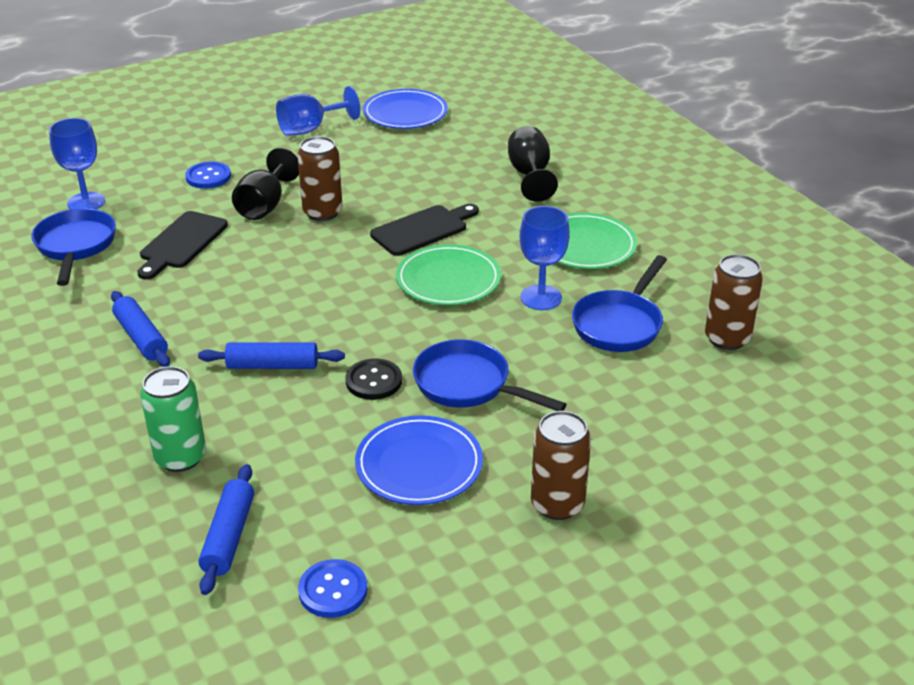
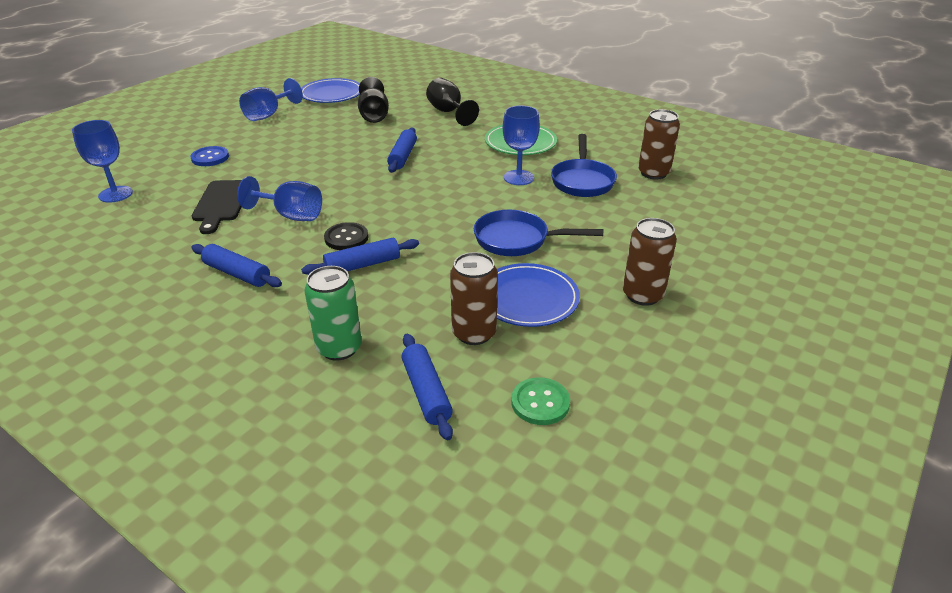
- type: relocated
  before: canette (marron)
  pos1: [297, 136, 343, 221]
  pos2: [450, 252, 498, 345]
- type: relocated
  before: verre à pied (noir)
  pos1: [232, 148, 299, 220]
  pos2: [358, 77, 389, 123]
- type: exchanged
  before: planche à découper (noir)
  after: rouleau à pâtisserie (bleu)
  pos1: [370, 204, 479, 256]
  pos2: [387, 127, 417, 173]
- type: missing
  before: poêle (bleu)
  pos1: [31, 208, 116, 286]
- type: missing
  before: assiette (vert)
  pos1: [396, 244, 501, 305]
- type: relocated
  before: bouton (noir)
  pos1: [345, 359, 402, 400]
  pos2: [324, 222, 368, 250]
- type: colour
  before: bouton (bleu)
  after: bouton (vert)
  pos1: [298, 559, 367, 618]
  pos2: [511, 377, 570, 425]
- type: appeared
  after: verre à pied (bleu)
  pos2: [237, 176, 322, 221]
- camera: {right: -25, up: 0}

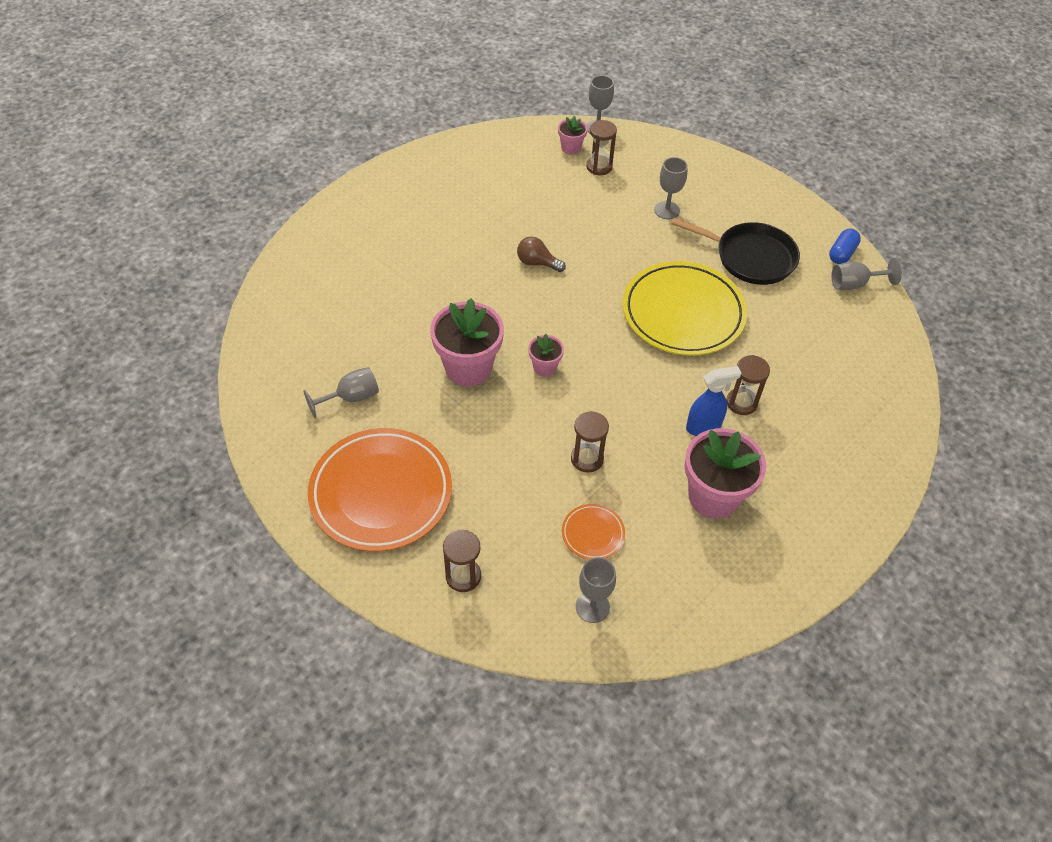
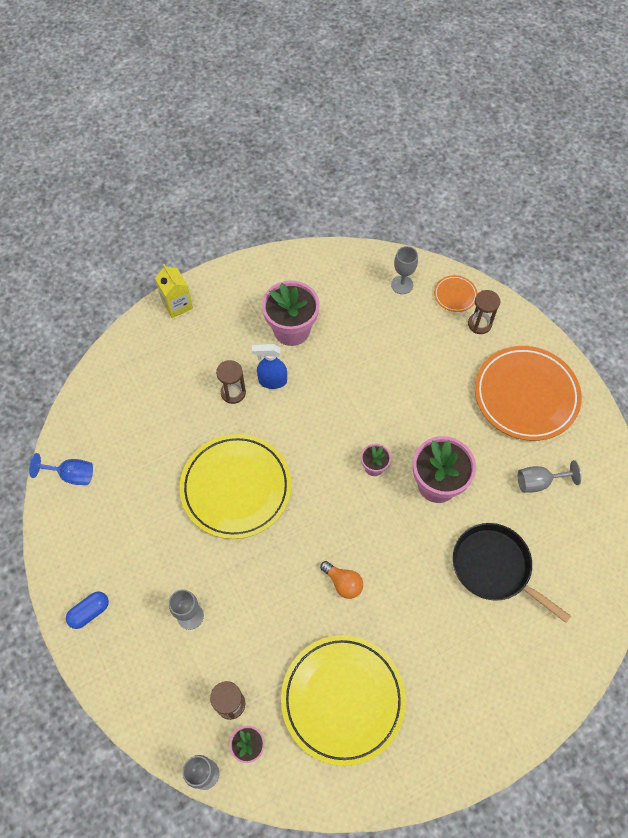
- type: relocated
  before: poêle (noir)
  pos1: [671, 217, 800, 285]
  pos2: [453, 523, 571, 623]
- type: relocated
  before: gélule (bleu)
  pos1: [829, 229, 861, 264]
  pos2: [66, 592, 109, 629]
- type: colour
  before: ampoule (marron)
  after: ampoule (orange)
  pos1: [517, 236, 566, 272]
  pos2: [320, 561, 363, 599]
- type: colour
  before: verre à pied (gris)
  after: verre à pied (bleu)
  pos1: [832, 258, 902, 290]
  pos2: [29, 453, 93, 485]
- type: missing
  before: sablier (marron)
  pos1: [571, 411, 609, 473]
- type: relocated
  before: assiette (orange)
  pos1: [562, 504, 625, 560]
  pos2: [434, 275, 478, 312]
- type: appeared
  after: brique de lait (jaune)
  pos2: [155, 264, 193, 318]
- type: appeared
  after: assiette (jaune)
  pos2: [281, 635, 406, 766]
- camera: {right: -160, up: 10}

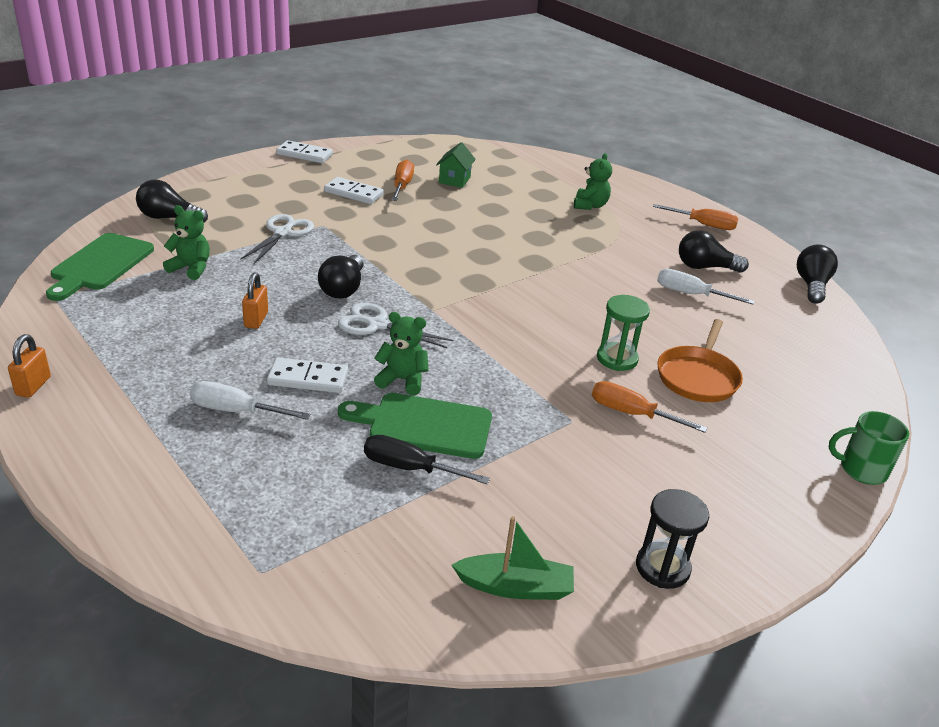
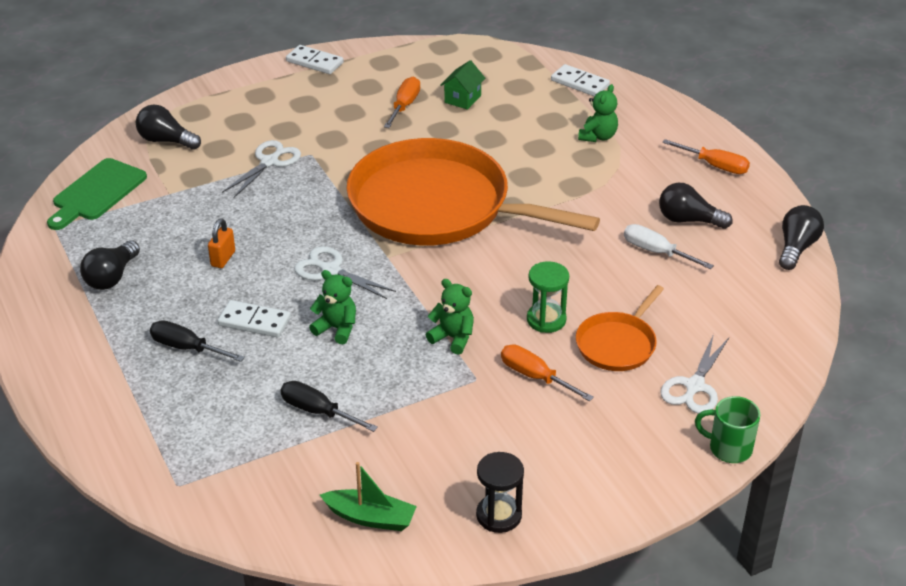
- type: relocated
  before: domino (blanc)
  pos1: [324, 177, 384, 204]
  pos2: [551, 64, 610, 96]
- type: relocated
  before: ours en peluche (vert)
  pos1: [163, 205, 210, 280]
  pos2: [426, 279, 474, 355]
- type: relocated
  before: ampoule (noir)
  pos1: [318, 255, 364, 299]
  pos2: [80, 240, 140, 290]
- type: missing
  before: cadenas (orange)
  pos1: [8, 334, 51, 398]
- type: colour
  before: tournevis (blanc)
  after: tournevis (noir)
  pos1: [190, 381, 310, 420]
  pos2: [150, 320, 245, 362]
- type: missing
  before: planche à découper (vert)
  pos1: [338, 393, 492, 459]
- type: appeared
  after: poêle (orange)
  pos2: [347, 138, 600, 245]
- type: appeared
  after: ciseaux (blanc)
  pos2: [660, 334, 729, 414]
- camera: {right: 15, up: 5}

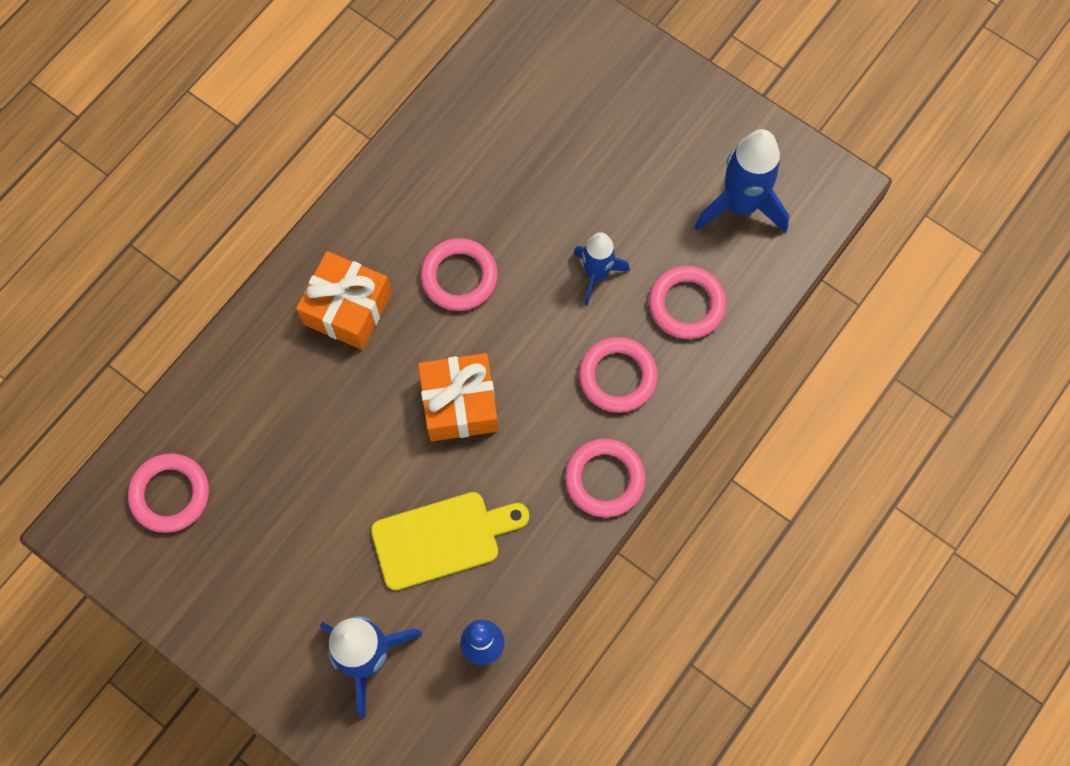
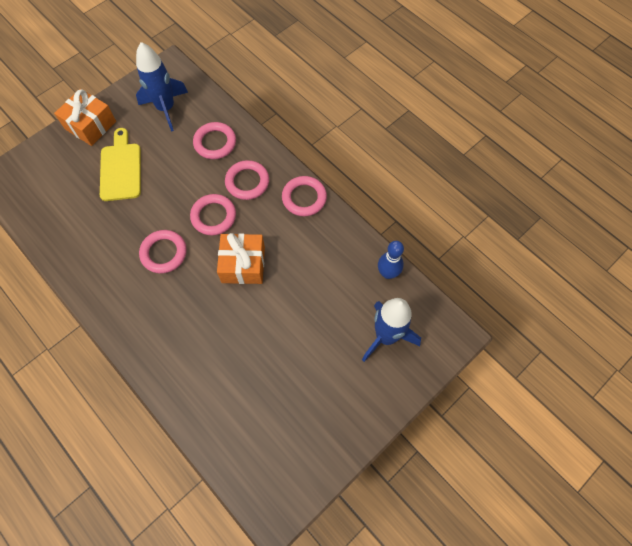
- type: missing
  before: fusée (bleu)
  pos1: [574, 232, 630, 306]
- type: relocated
  before: cadeau (orange)
  pos1: [296, 251, 392, 350]
  pos2: [54, 89, 116, 146]
- type: relocated
  before: anneau (rose)
  pos1: [128, 453, 209, 533]
  pos2: [190, 194, 236, 236]
- type: relocated
  before: planche à découper (jaune)
  pos1: [371, 492, 529, 590]
  pos2: [100, 128, 141, 201]
- camera: {right: -80, up: -5}

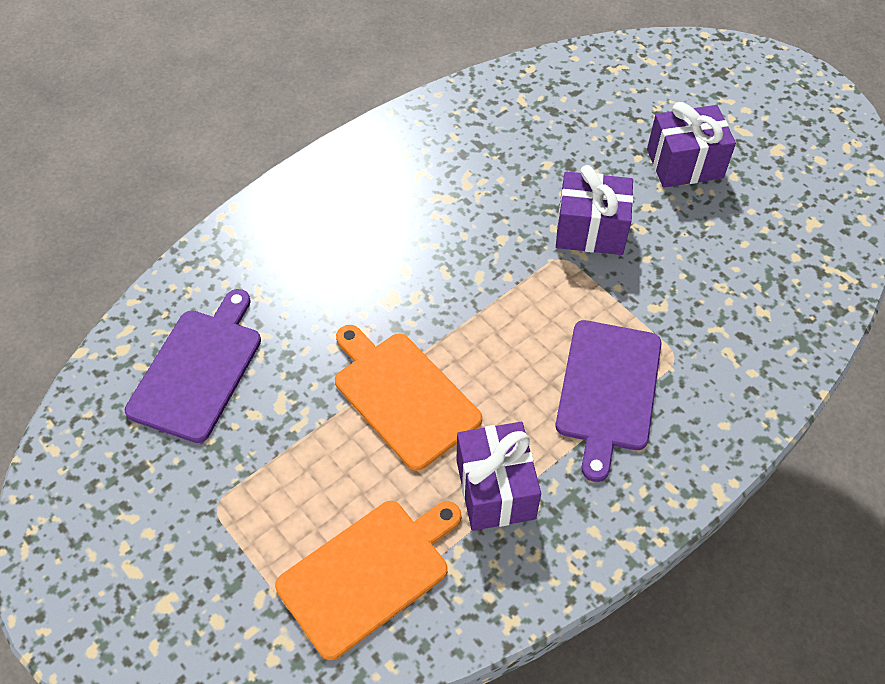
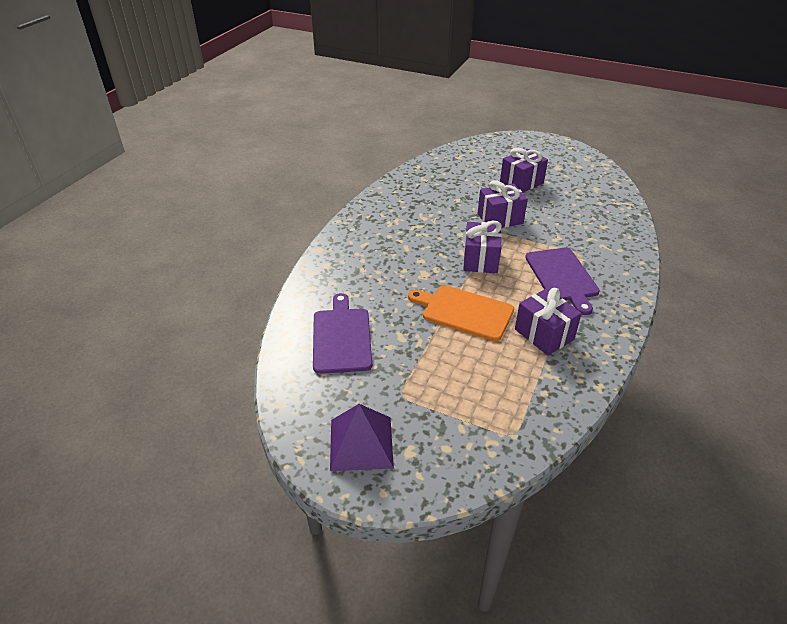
- type: missing
  before: planche à découper (orange)
  pos1: [275, 501, 461, 660]
- type: appeared
  after: cadeau (violet)
  pos2: [463, 221, 502, 273]
- type: appeared
  after: pyramide (violet)
  pos2: [330, 404, 394, 471]
- camera: {right: -25, up: -15}

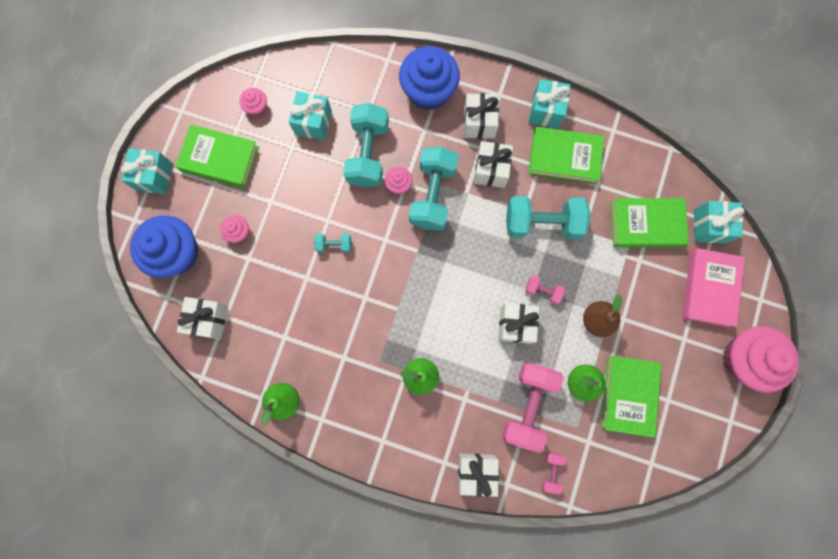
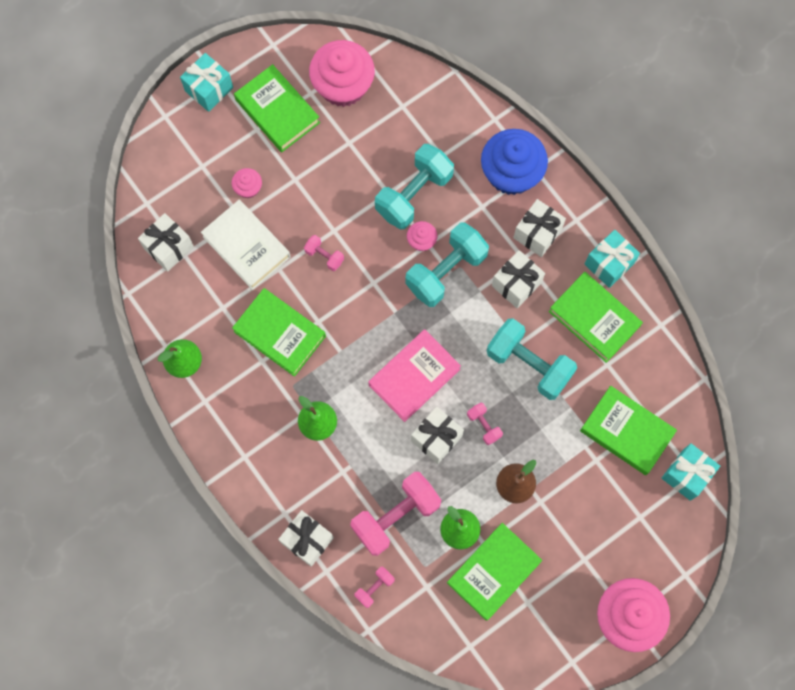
- type: size
  before: muffin (rose)
  pos1: [239, 88, 267, 116]
  pos2: [309, 40, 375, 107]
  scale: 2.17
- type: missing
  before: cadeau (turquoise)
  pos1: [289, 91, 332, 141]
- type: missing
  before: muffin (bleu)
  pos1: [130, 216, 199, 278]
- type: colour
  before: haltère (turquoise)
  after: haltère (rose)
  pos1: [314, 234, 351, 252]
  pos2: [304, 235, 344, 271]
- type: relocated
  before: livre (rose)
  pos1: [682, 248, 745, 328]
  pos2: [368, 330, 461, 422]
- type: appeared
  after: livre (blanc)
  pos2: [201, 200, 291, 290]
- type: appeared
  after: livre (vert)
  pos2: [232, 288, 326, 377]
- camera: {right: 35, up: -5}

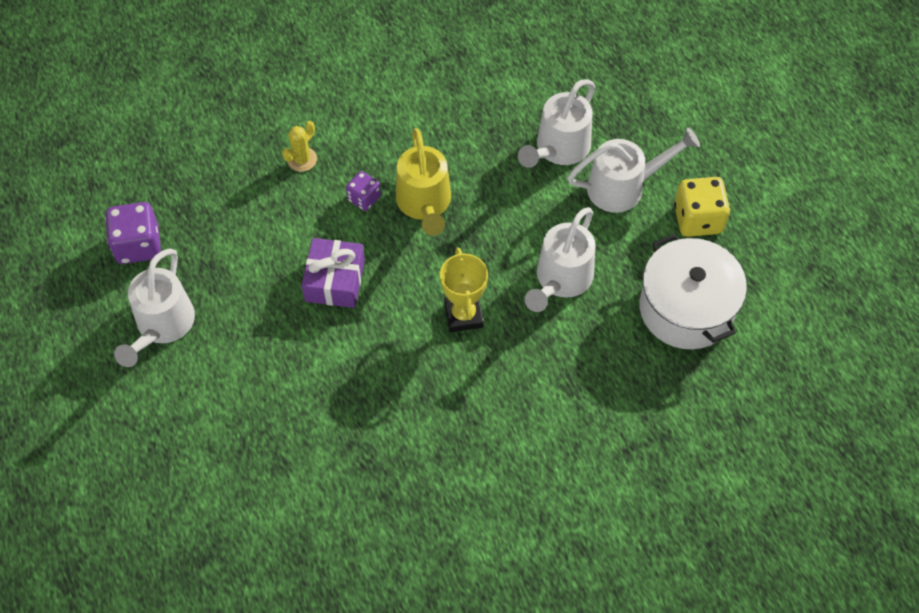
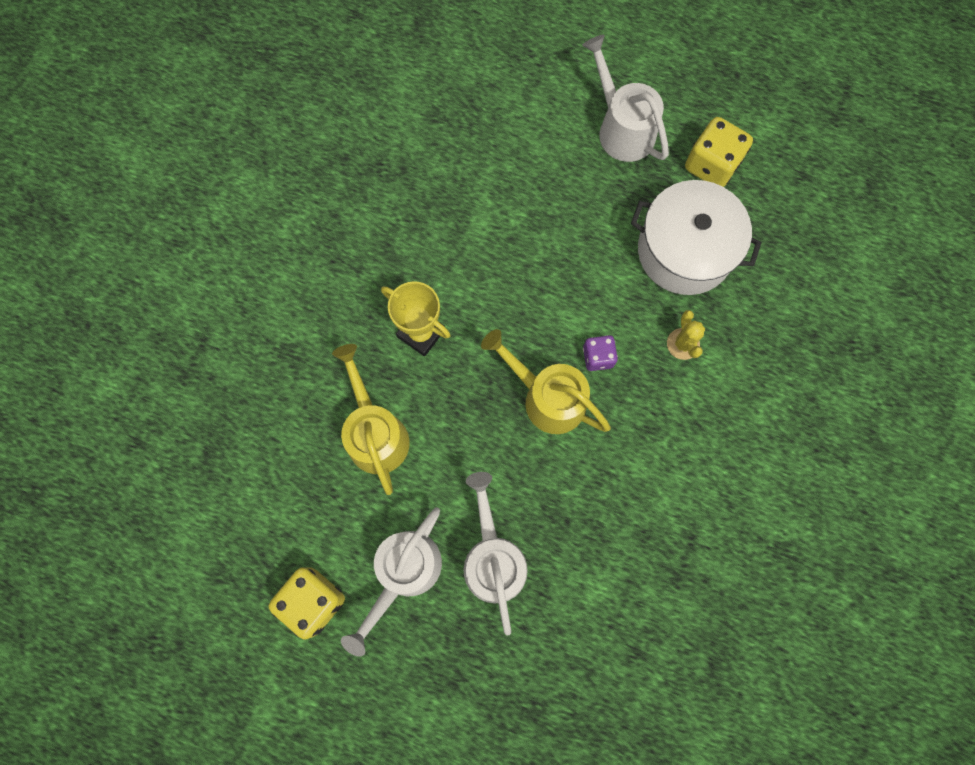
- type: colour
  before: dé (violet)
  after: dé (jaune)
  pos1: [105, 202, 161, 264]
  pos2: [685, 117, 753, 187]
- type: colour
  before: arrosoir (blanc)
  after: arrosoir (jaune)
  pos1: [525, 207, 596, 312]
  pos2: [332, 344, 410, 495]
- type: relocated
  before: marmite (blanc)
  pos1: [639, 234, 747, 349]
  pos2: [631, 180, 762, 295]
- type: missing
  before: cadeau (violet)
  pos1: [302, 238, 365, 308]
- camera: {right: 135, up: 15}

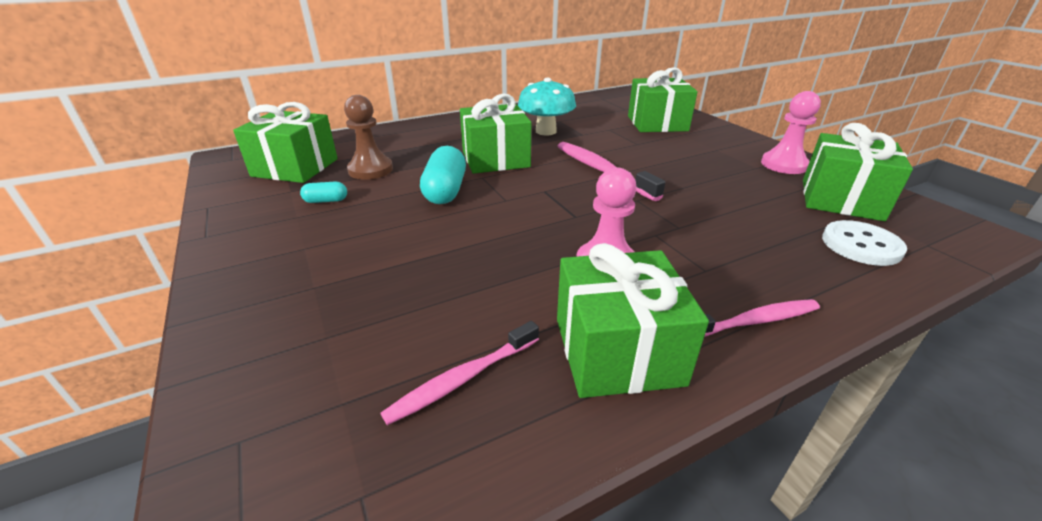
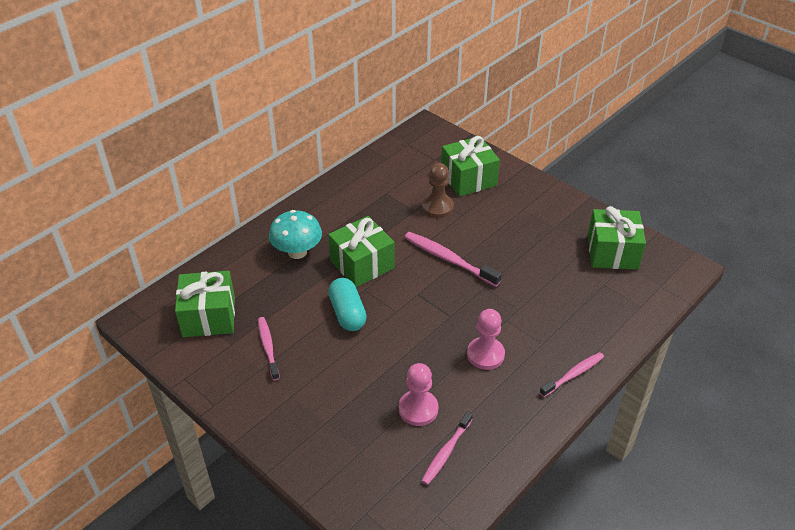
- type: relocated
  before: champignon (turquoise)
  pos1: [518, 78, 576, 135]
  pos2: [269, 210, 322, 259]
- type: relocated
  before: pion (rose)
  pos1: [761, 91, 821, 174]
  pos2: [399, 363, 438, 426]
- type: relocated
  before: pion (marron)
  pos1: [344, 95, 393, 180]
  pos2: [422, 163, 454, 218]
- type: exchanged
  before: gélule (turquoise)
  after: brosse à dents (rose)
  pos1: [300, 182, 347, 203]
  pos2: [258, 317, 280, 381]
- type: missing
  before: bouton (blanc)
  pos1: [822, 220, 907, 266]
- type: missing
  before: cadeau (vert)
  pos1: [557, 243, 709, 398]
- camera: {right: -20, up: 10}

